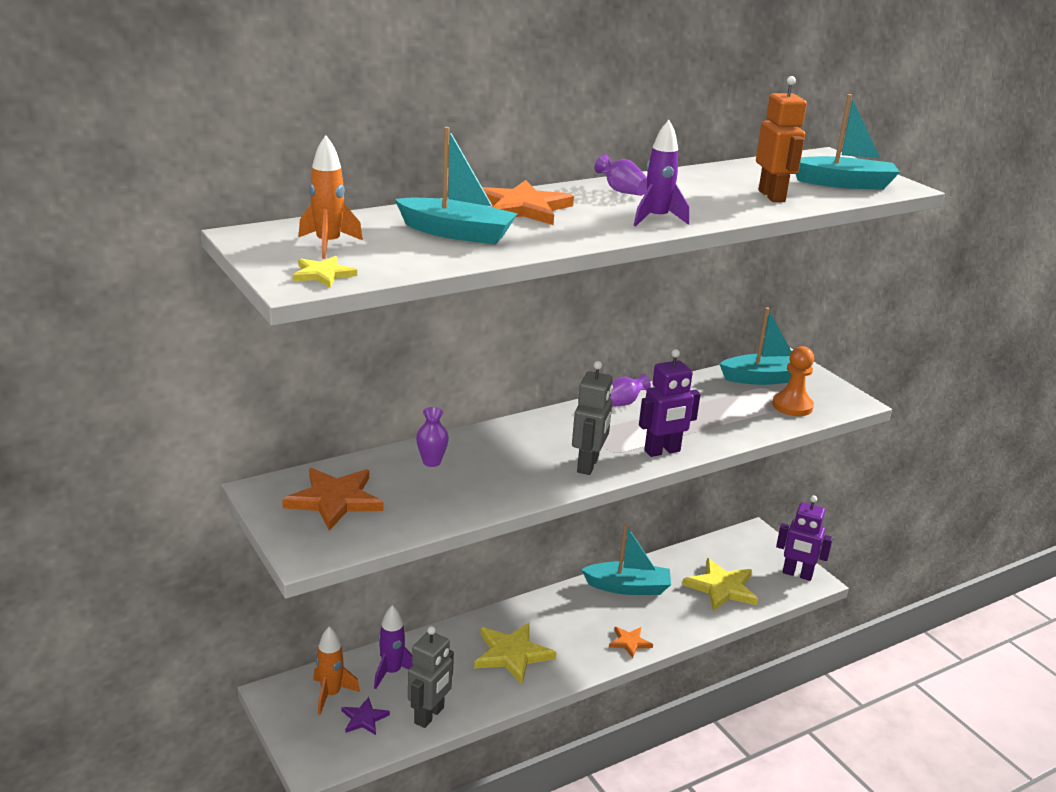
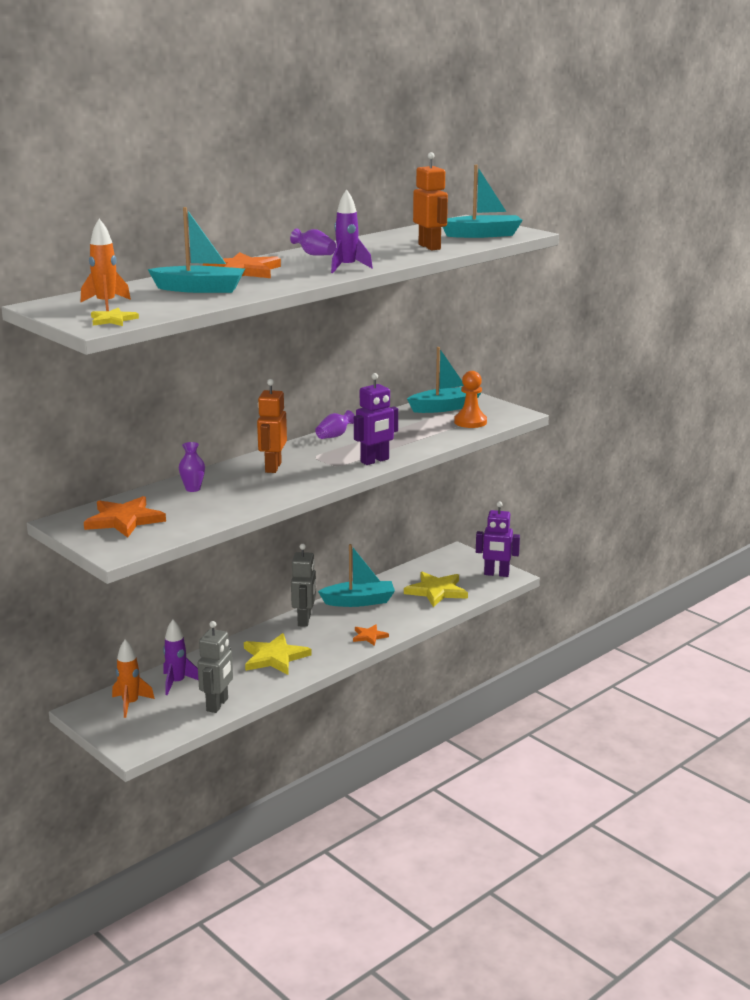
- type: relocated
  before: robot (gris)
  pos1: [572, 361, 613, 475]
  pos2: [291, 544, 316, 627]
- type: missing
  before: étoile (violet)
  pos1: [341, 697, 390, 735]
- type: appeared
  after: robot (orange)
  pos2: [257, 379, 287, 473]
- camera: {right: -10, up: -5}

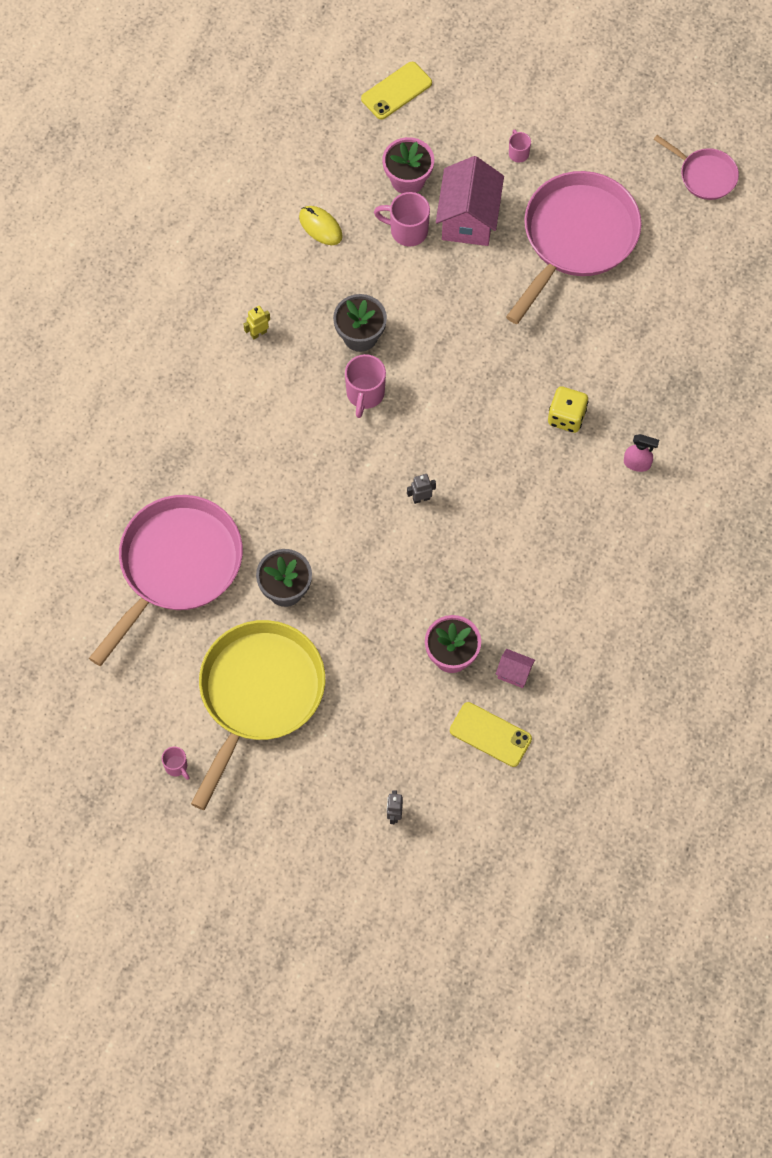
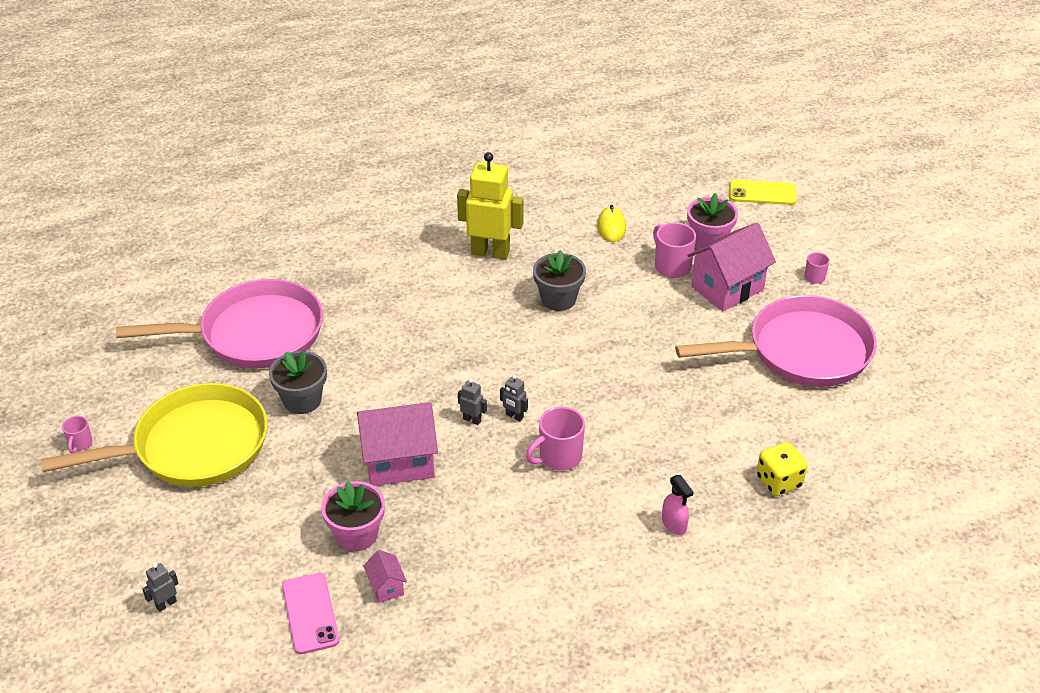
- type: missing
  before: poêle (rose)
  pos1: [654, 135, 739, 200]
- type: size
  before: robot (jaune)
  pos1: [244, 306, 270, 339]
  pos2: [457, 152, 524, 259]
  scale: 2.39
- type: relocated
  before: tasse (rose)
  pos1: [345, 354, 386, 418]
  pos2: [526, 407, 585, 471]
- type: relocated
  before: dé (jaune)
  pos1: [548, 386, 589, 433]
  pos2: [756, 442, 807, 496]
- type: colour
  before: téléphone (jaune)
  after: téléphone (rose)
  pos1: [450, 702, 532, 767]
  pos2: [282, 573, 339, 654]
- type: appeared
  after: robot (gris)
  pos2: [500, 375, 528, 421]
- type: appeared
  after: maison (rose)
  pos2: [357, 402, 438, 486]
- camera: {right: 45, up: -25}

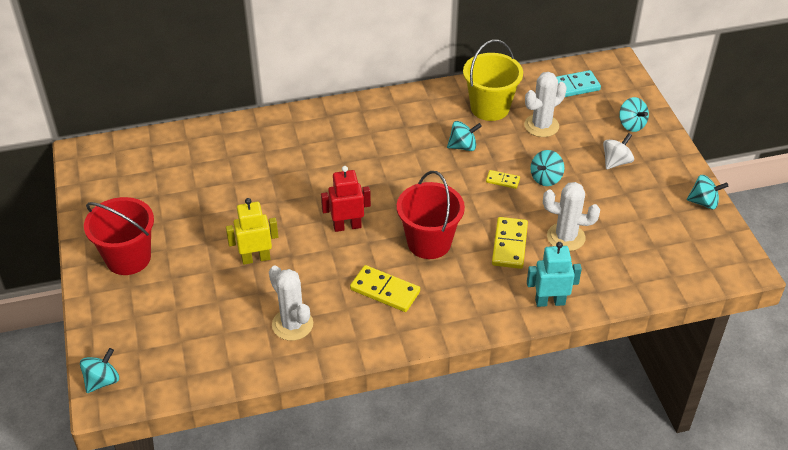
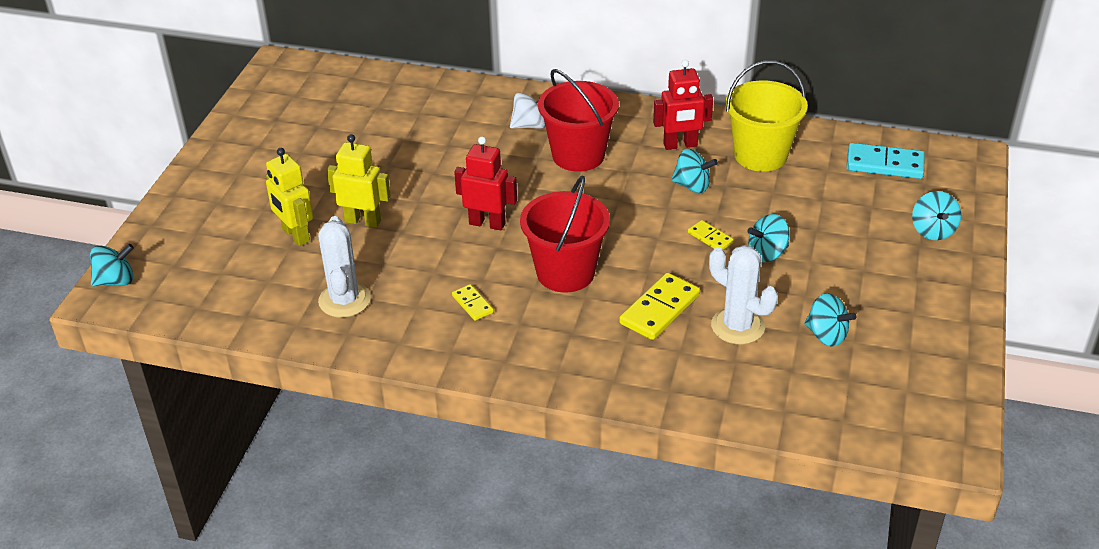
- type: missing
  before: cactus (blanc)
  pos1: [524, 72, 567, 137]
- type: relocated
  before: toupie (blanc)
  pos1: [603, 133, 634, 169]
  pos2: [510, 93, 545, 129]
- type: relocated
  before: toupie (turquoise)
  pos1: [687, 175, 729, 209]
  pos2: [804, 293, 857, 347]
- type: relocated
  before: seau (rouge)
  pos1: [84, 197, 154, 275]
  pos2: [538, 69, 619, 172]
- type: missing
  before: robot (turquoise)
  pos1: [527, 242, 582, 307]
- type: size
  before: domino (jaune)
  pos1: [350, 265, 420, 312]
  pos2: [452, 284, 494, 321]
  scale: 0.54
- type: appeared
  after: robot (rouge)
  pos2: [653, 60, 713, 150]
- type: appeared
  after: robot (jaune)
  pos2: [266, 148, 313, 246]
- camera: {right: 30, up: -5}

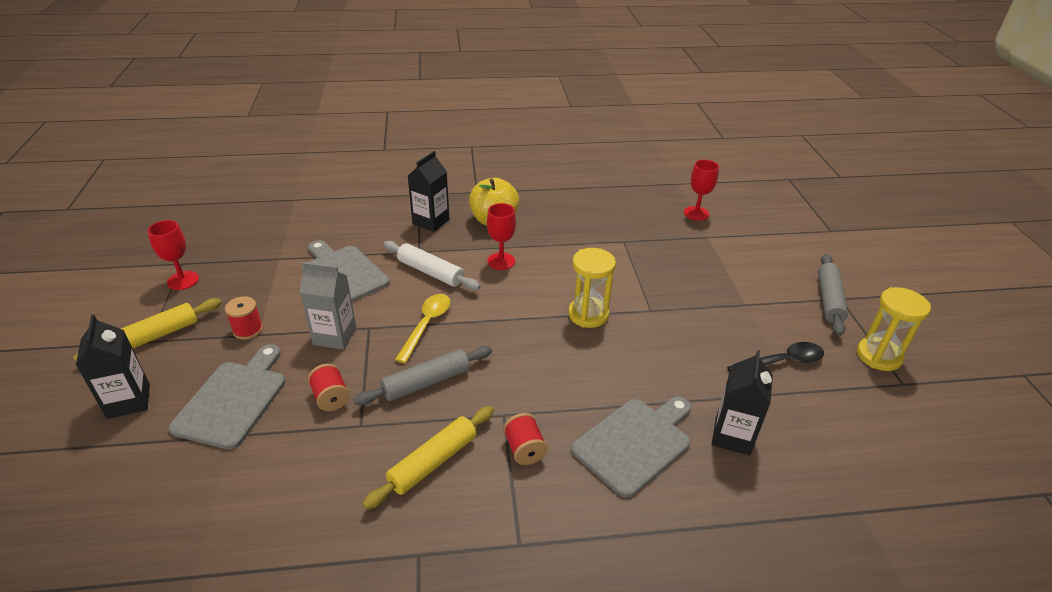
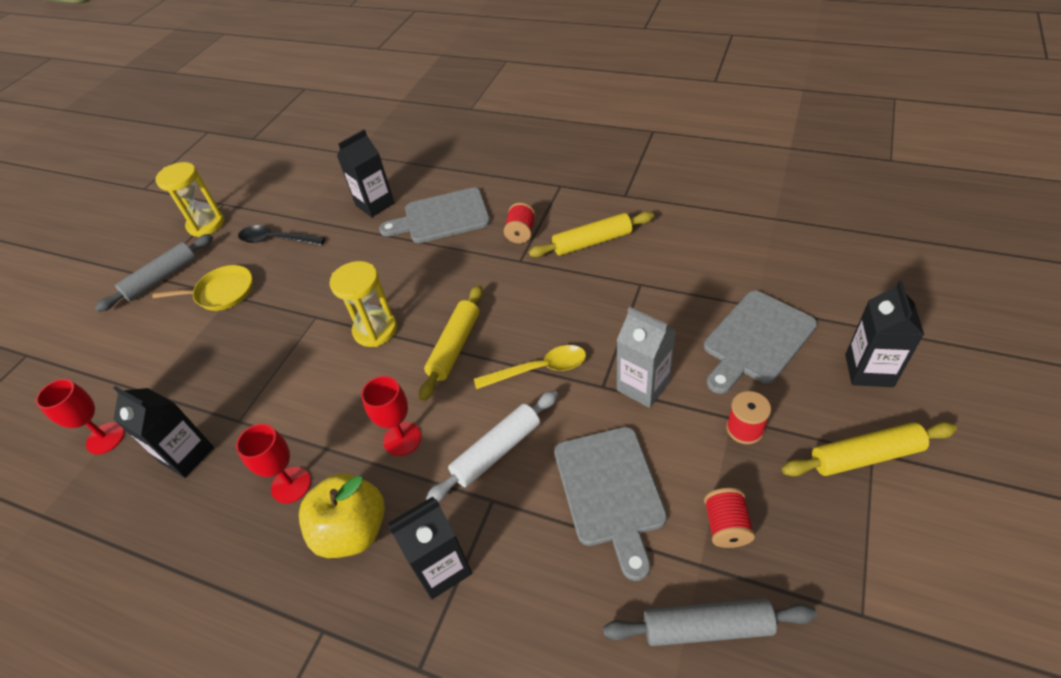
- type: relocated
  before: verre à pied (rouge)
  pos1: [147, 220, 199, 290]
  pos2: [236, 424, 311, 503]
- type: spun
  before: rouleau à pâtisserie (blanc)
  pos1: [383, 241, 481, 290]
  pos2: [426, 390, 558, 502]
  turn: 75
- type: spun
  before: cuillère (jaune)
  pos1: [395, 294, 450, 363]
  pos2: [474, 345, 586, 389]
  turn: -150
- type: relocated
  before: rouleau à pâtisserie (gris)
  pos1: [354, 346, 492, 406]
  pos2: [603, 598, 817, 646]
- type: relocated
  before: bobine (rouge)
  pos1: [308, 364, 350, 411]
  pos2: [704, 488, 755, 548]
- type: appeared
  after: poêle (jaune)
  pos2: [152, 265, 253, 311]
- type: appeared
  after: rouleau à pâtisserie (jaune)
  pos2: [419, 285, 483, 401]
- type: appeared
  after: brique de lait (noir)
  pos2: [113, 386, 214, 478]
- camera: {right: -145, up: 10}

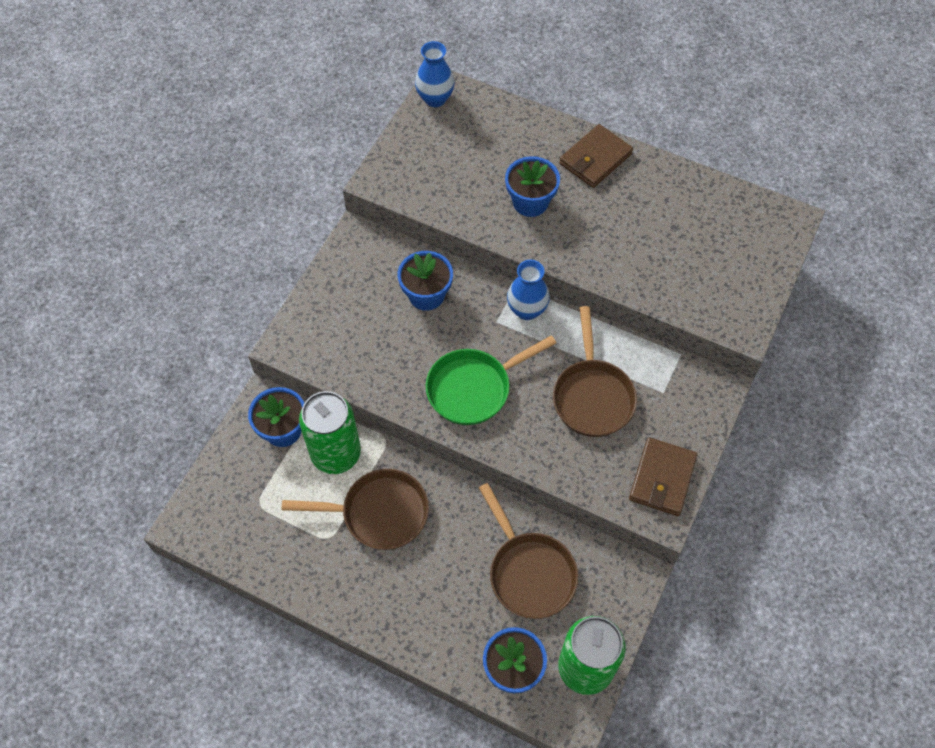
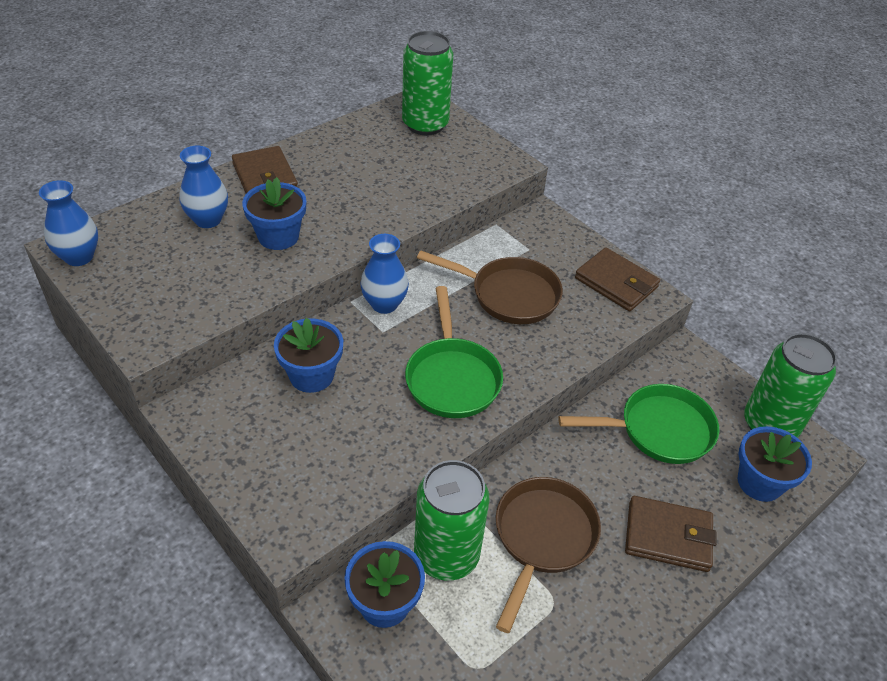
- type: colour
  before: poêle (marron)
  after: poêle (vert)
  pos1: [479, 483, 578, 619]
  pos2: [558, 384, 719, 464]
- type: appeared
  after: canette (vert)
  pos2: [402, 31, 453, 136]
- type: appeared
  after: vase (bleu)
  pos2: [179, 146, 228, 228]
- type: appeared
  after: portefeuille (marron)
  pos2: [625, 496, 717, 572]
- camera: {right: -70, up: -15}

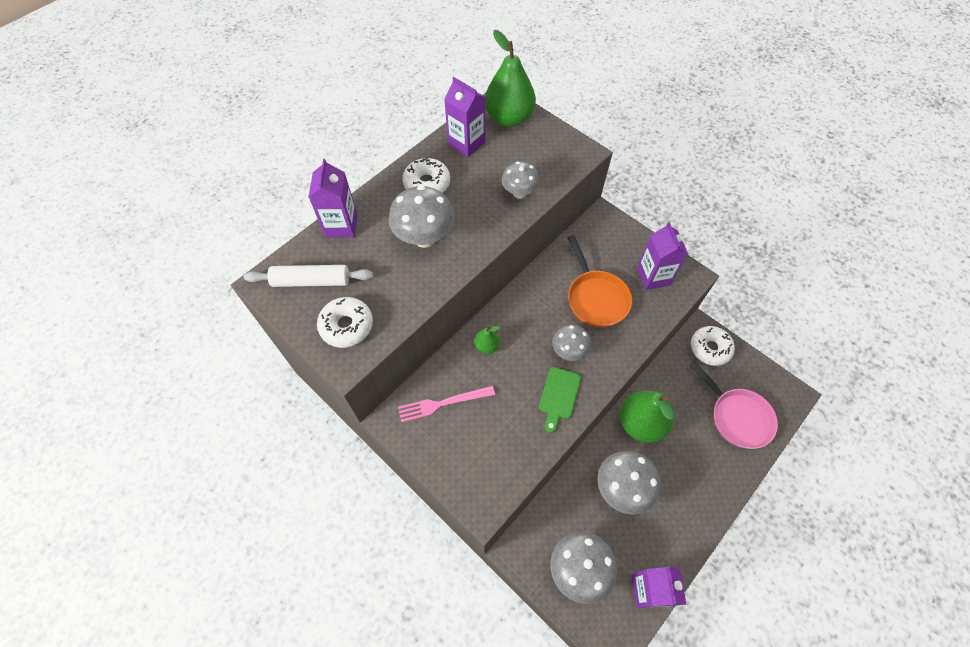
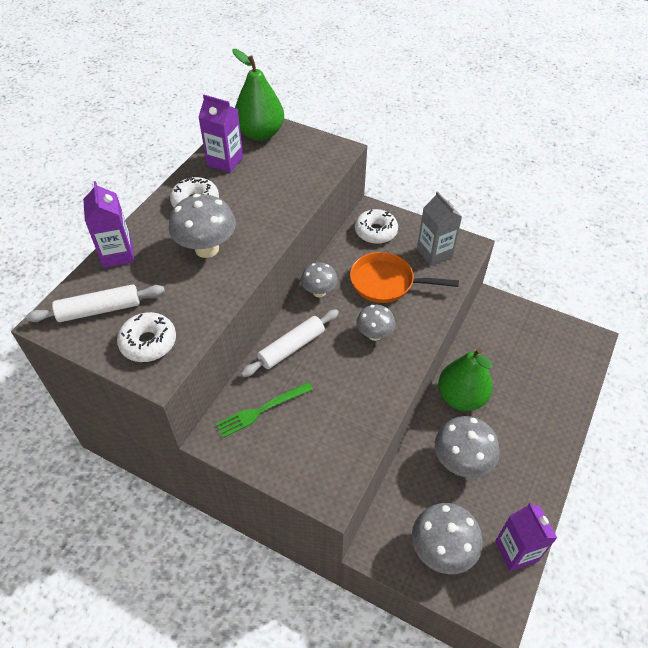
- type: relocated
  before: champignon (gris)
  pos1: [501, 162, 540, 199]
  pos2: [301, 263, 338, 297]
- type: colour
  before: brique de lait (violet)
  after: brique de lait (gris)
  pos1: [637, 222, 688, 290]
  pos2: [417, 191, 462, 266]
- type: spun
  before: poêle (orange)
  pos1: [568, 235, 632, 328]
  pos2: [350, 252, 459, 303]
  turn: 135
- type: exchanged
  before: poire (vert)
  after: rouleau à pâtisserie (blanc)
  pos1: [474, 326, 500, 354]
  pos2: [241, 309, 339, 377]
- type: relocated
  before: beignet (blanc)
  pos1: [691, 326, 735, 366]
  pos2: [355, 209, 398, 244]
- type: missing
  before: poêle (rose)
  pos1: [689, 361, 778, 449]
- type: missing
  before: planche à découper (vert)
  pos1: [539, 367, 581, 433]
- type: colour
  before: fourchette (rose)
  after: fourchette (vert)
  pos1: [398, 386, 495, 422]
  pos2: [216, 382, 313, 438]
- camera: {right: -15, up: -10}

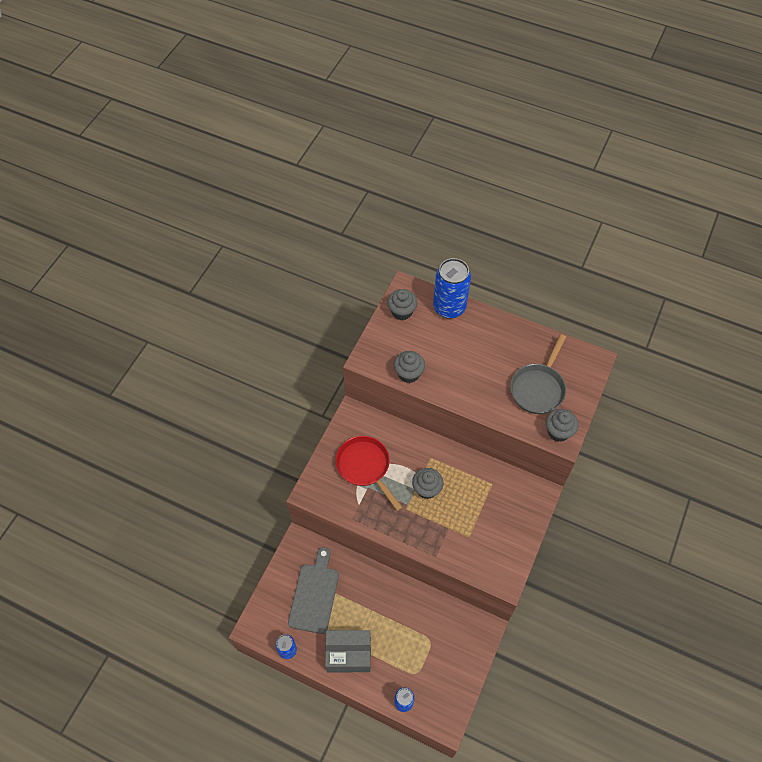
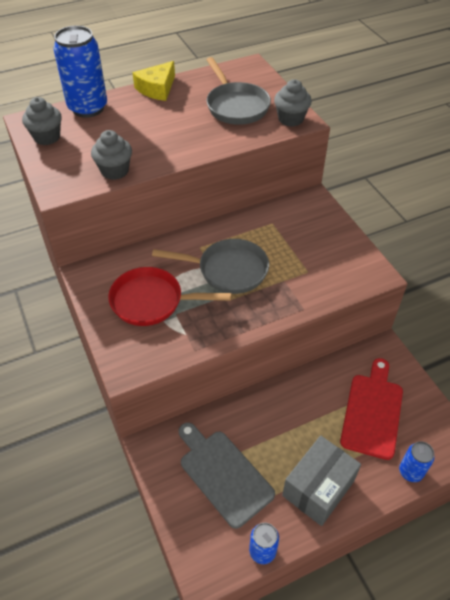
- type: exchanged
  before: muffin (gris)
  after: poêle (gris)
  pos1: [412, 468, 443, 499]
  pos2: [152, 239, 269, 294]
- type: appeared
  after: fromage (jaune)
  pos2: [132, 61, 175, 101]
- type: appeared
  after: planche à découper (rouge)
  pos2: [340, 358, 403, 460]
- camera: {right: -50, up: -10}

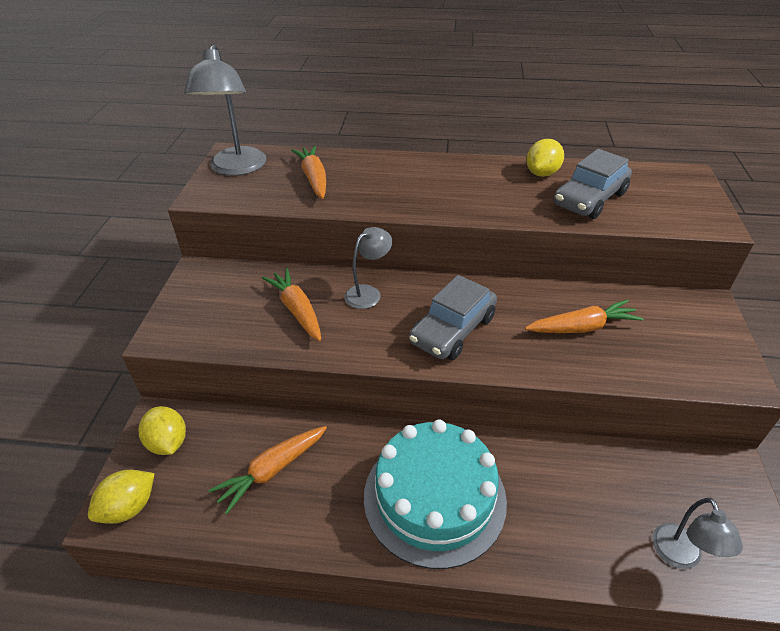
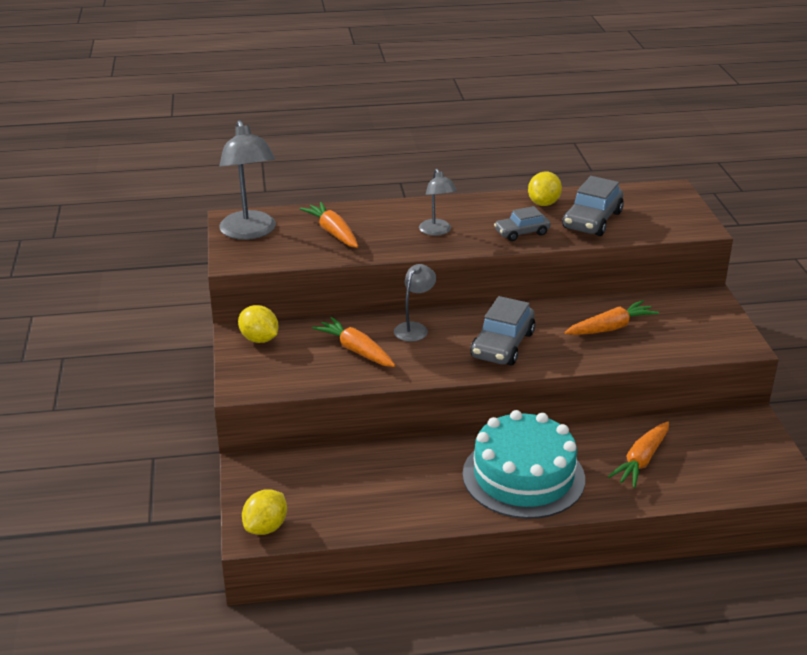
- type: relocated
  before: citron (jaune)
  pos1: [139, 406, 186, 455]
  pos2: [238, 305, 279, 343]
- type: relocated
  before: carotte (orange)
  pos1: [209, 426, 327, 514]
  pos2: [608, 421, 669, 488]
- type: relocated
  before: lampe (gris)
  pos1: [652, 498, 743, 569]
  pos2: [419, 169, 457, 236]
- type: appeared
  after: voiture (gris)
  pos2: [494, 206, 551, 241]
- camera: {right: -15, up: -10}

